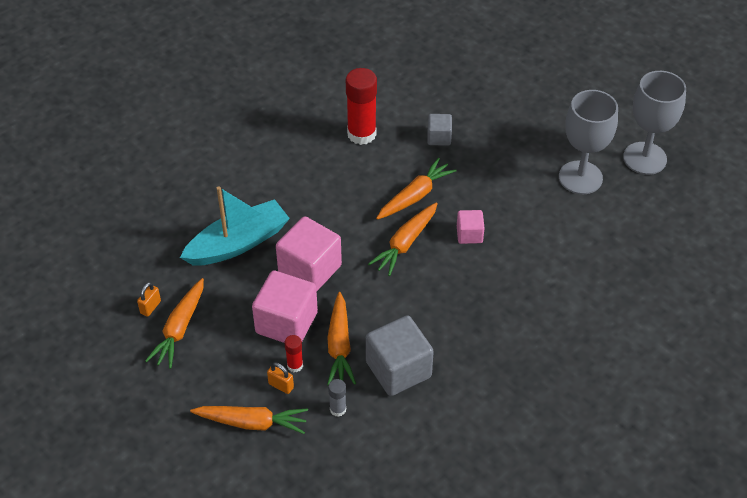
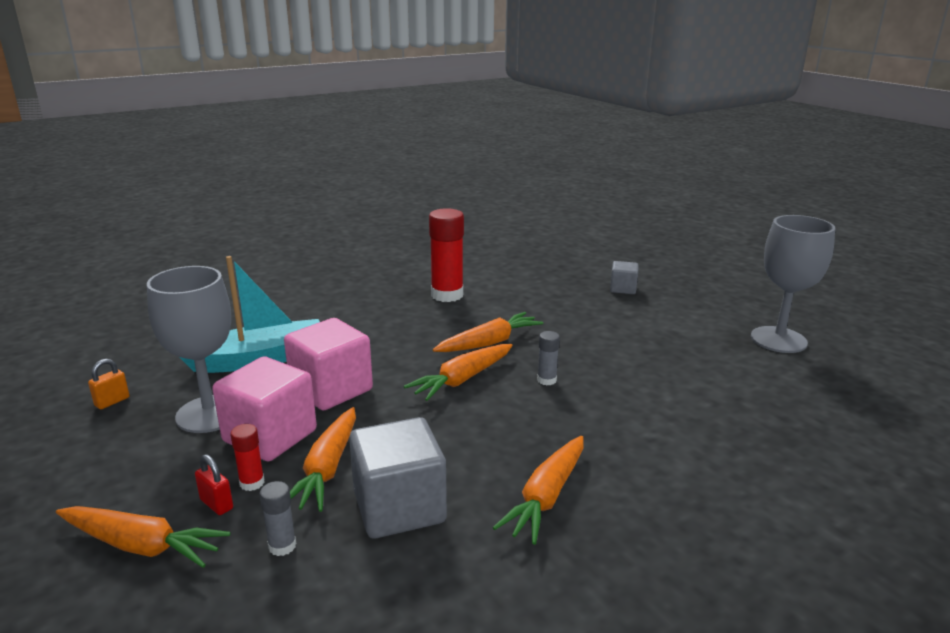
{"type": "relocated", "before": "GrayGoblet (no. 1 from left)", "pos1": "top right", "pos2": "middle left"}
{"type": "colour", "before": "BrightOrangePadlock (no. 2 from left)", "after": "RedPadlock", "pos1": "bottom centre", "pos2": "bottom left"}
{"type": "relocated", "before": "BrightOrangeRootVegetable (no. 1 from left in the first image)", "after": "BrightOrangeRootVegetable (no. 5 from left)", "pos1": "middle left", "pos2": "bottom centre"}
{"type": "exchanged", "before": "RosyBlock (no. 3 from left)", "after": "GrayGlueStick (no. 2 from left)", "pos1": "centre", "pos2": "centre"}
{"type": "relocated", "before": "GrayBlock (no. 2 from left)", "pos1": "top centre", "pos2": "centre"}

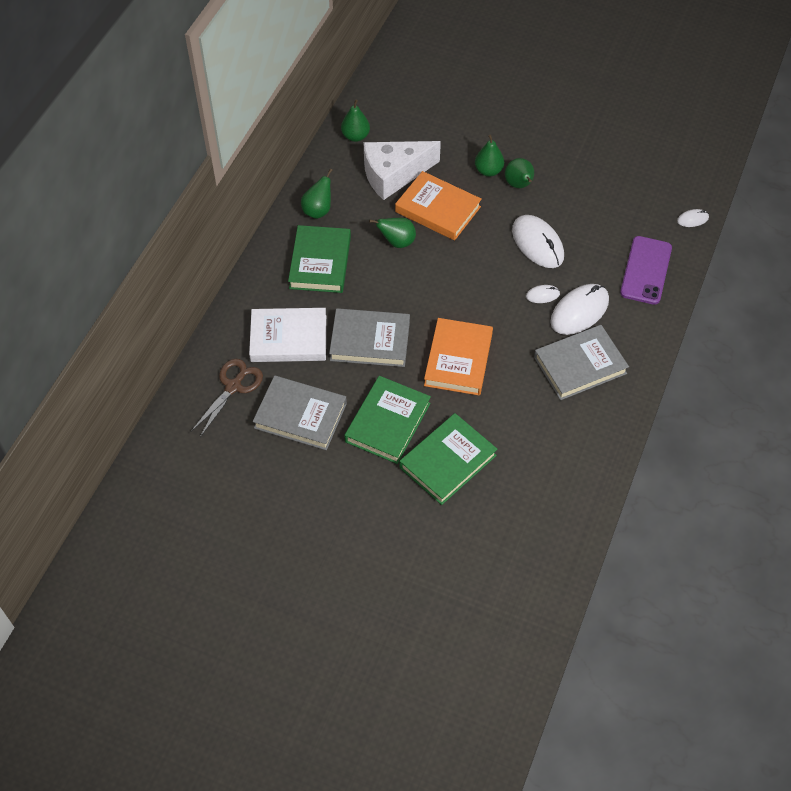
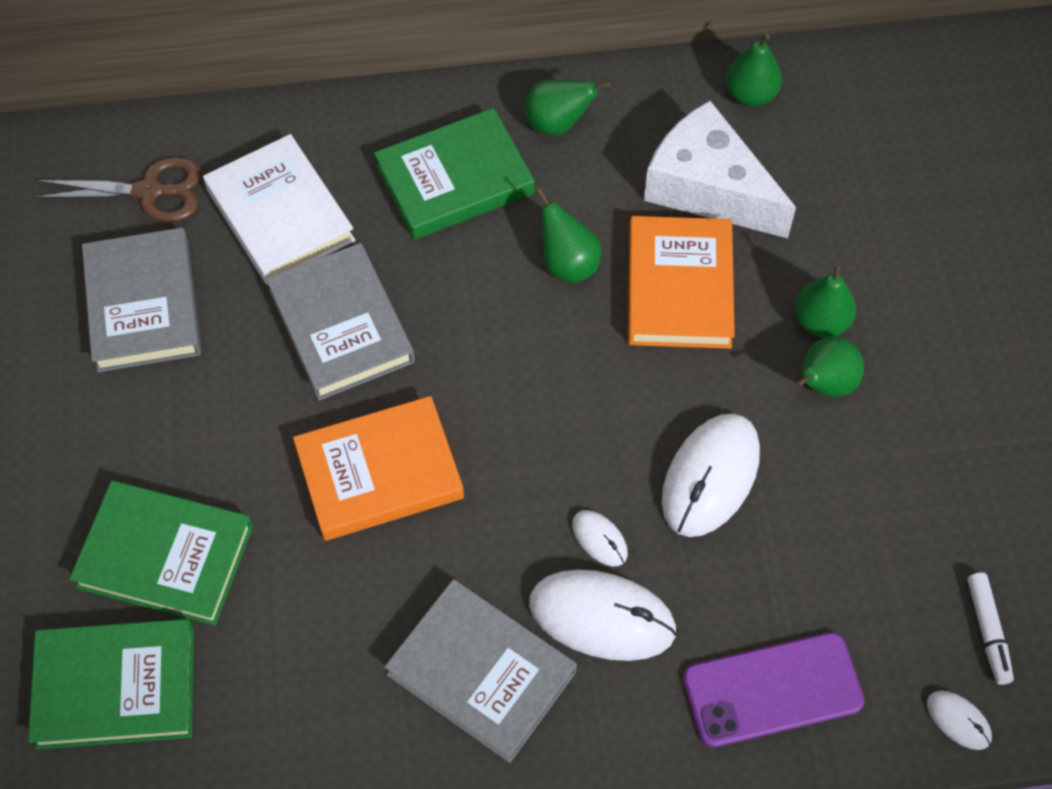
{"type": "relocated", "before": "LeafGreenHardback (no. 2 from left in the first image)", "after": "LeafGreenHardback (no. 1 from left)", "pos1": "centre", "pos2": "bottom left"}
{"type": "appeared", "after": "PureWhiteFeltPen", "pos2": "bottom right"}

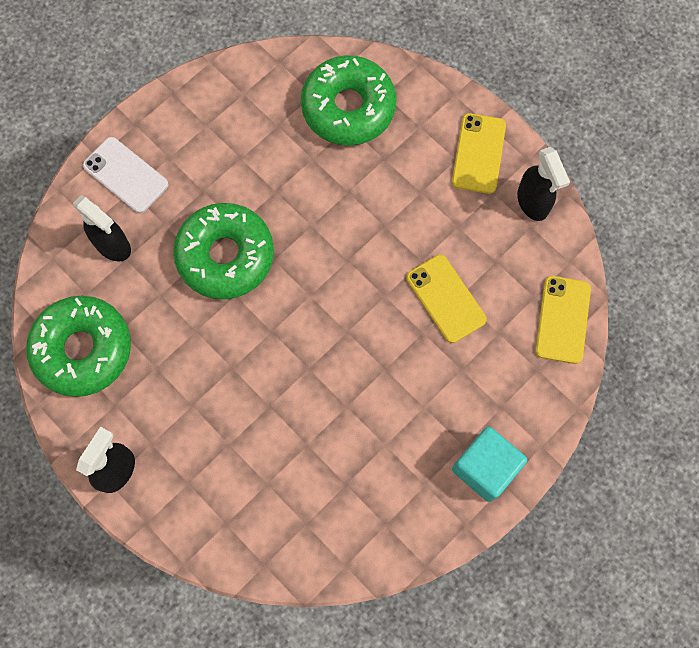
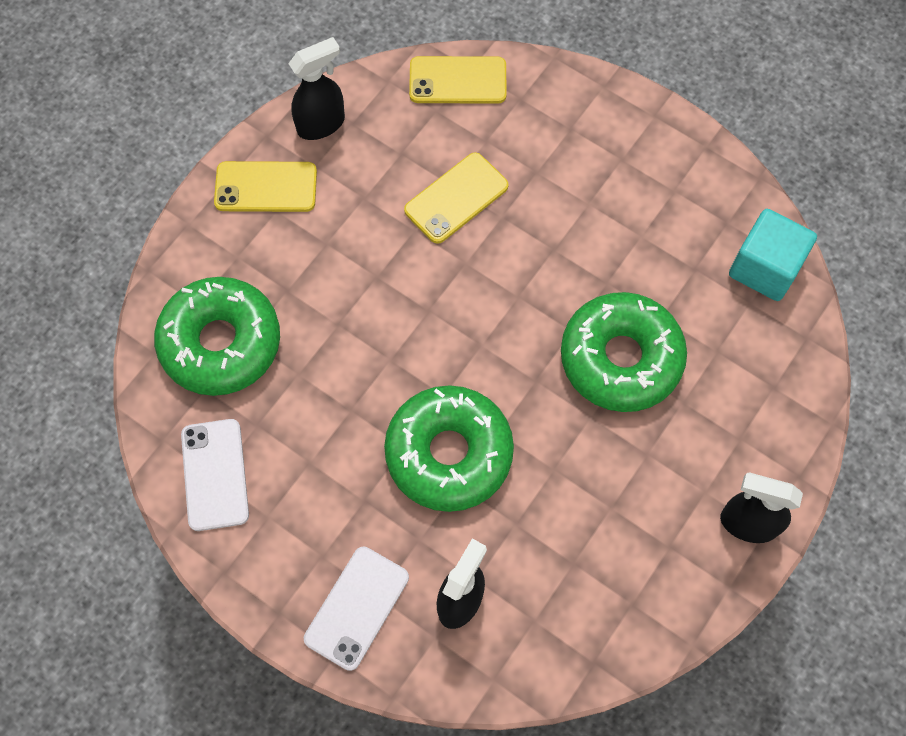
{"type": "appeared", "after": "PureWhiteSmartphone (no. 1 from left)", "pos2": "middle left"}
{"type": "relocated", "before": "LeafGreenGlazedDonut (no. 1 from left in the first image)", "after": "LeafGreenGlazedDonut (no. 3 from left)", "pos1": "middle left", "pos2": "middle right"}
{"type": "relocated", "before": "AquaBlock", "pos1": "bottom right", "pos2": "middle right"}

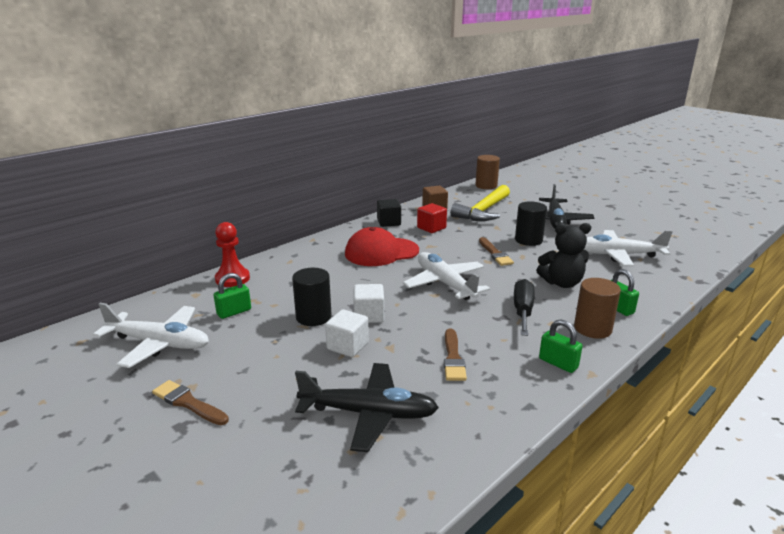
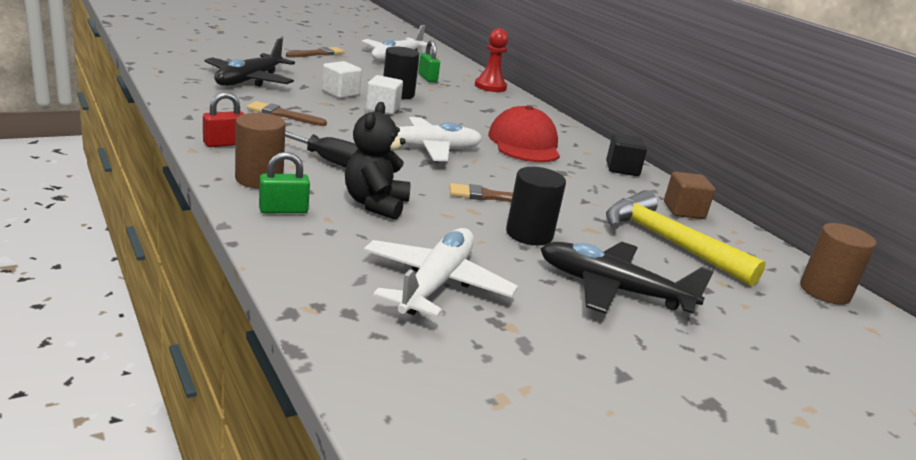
{"type": "colour", "before": "LeafGreenPadlock (no. 2 from left)", "after": "RedPadlock", "pos1": "middle right", "pos2": "top left"}
{"type": "missing", "before": "RedBlock", "pos1": "centre"}

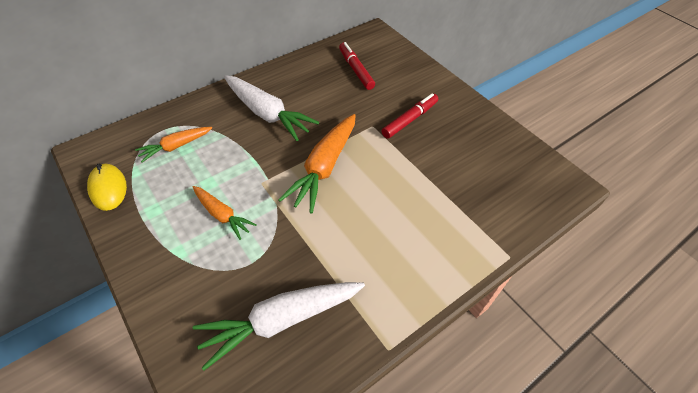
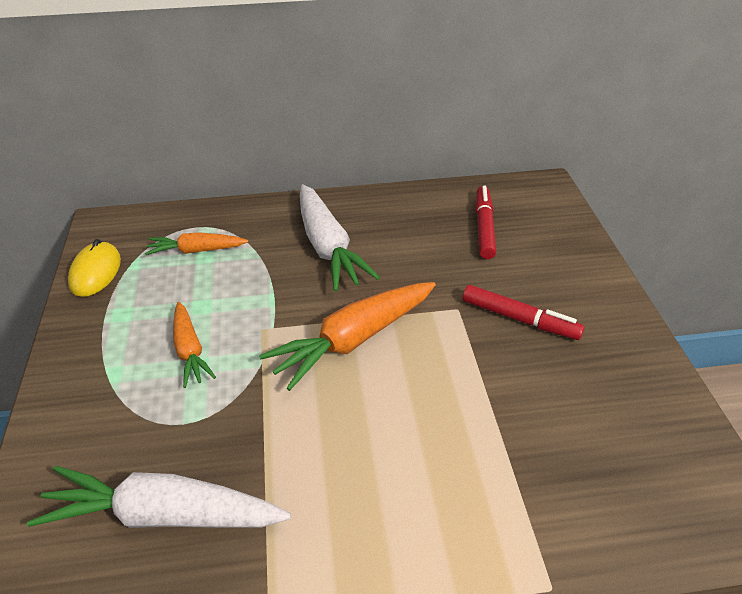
{"type": "spun", "before": "RedFeltPen (no. 2 from left)", "pos1": "top centre", "pos2": "middle right", "turn": 45}

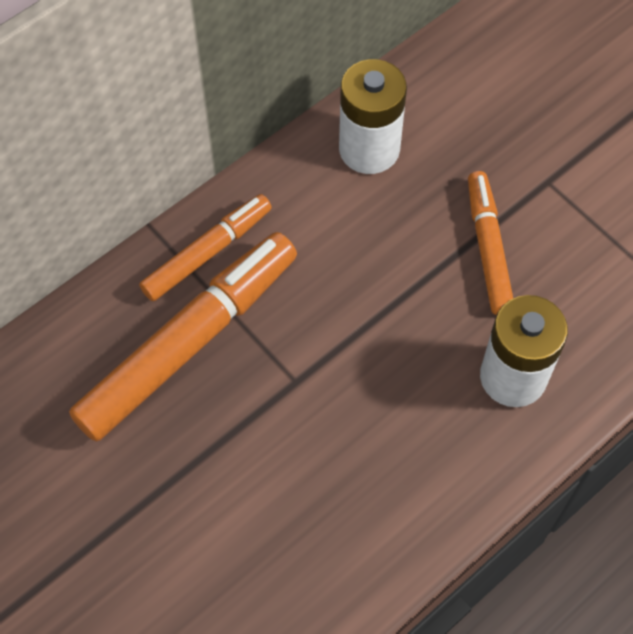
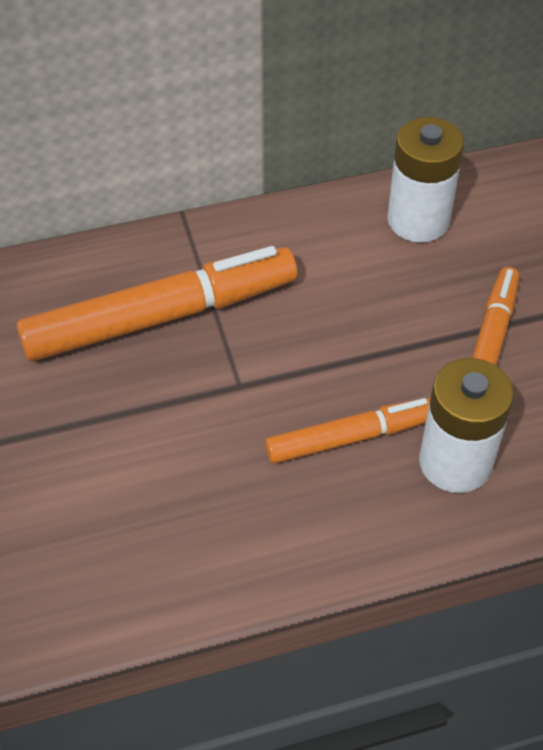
{"type": "relocated", "before": "BrightOrangeFeltPen (no. 2 from left)", "pos1": "middle left", "pos2": "centre"}

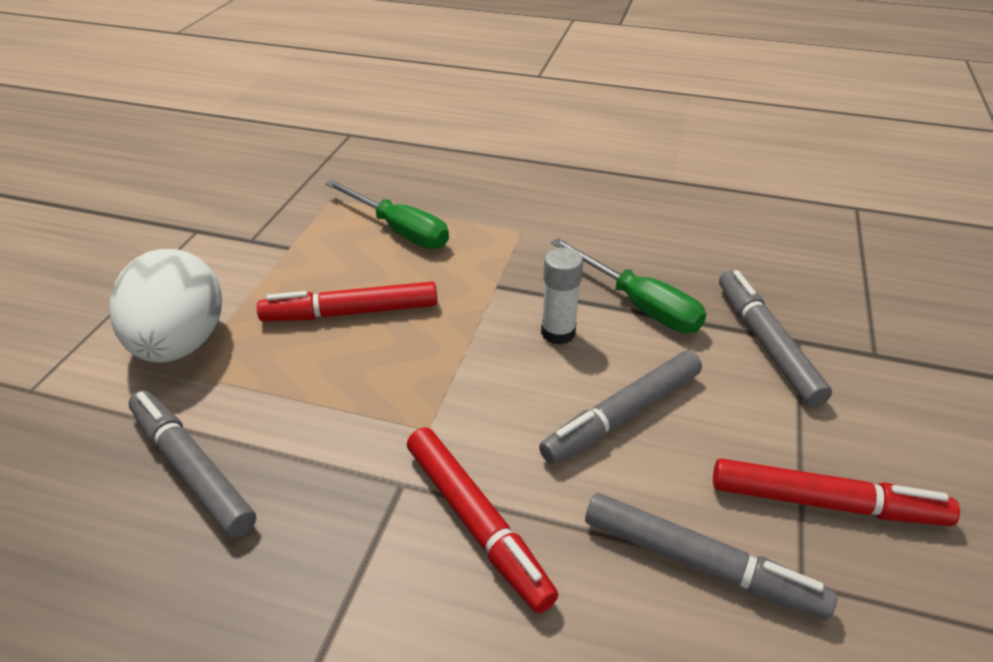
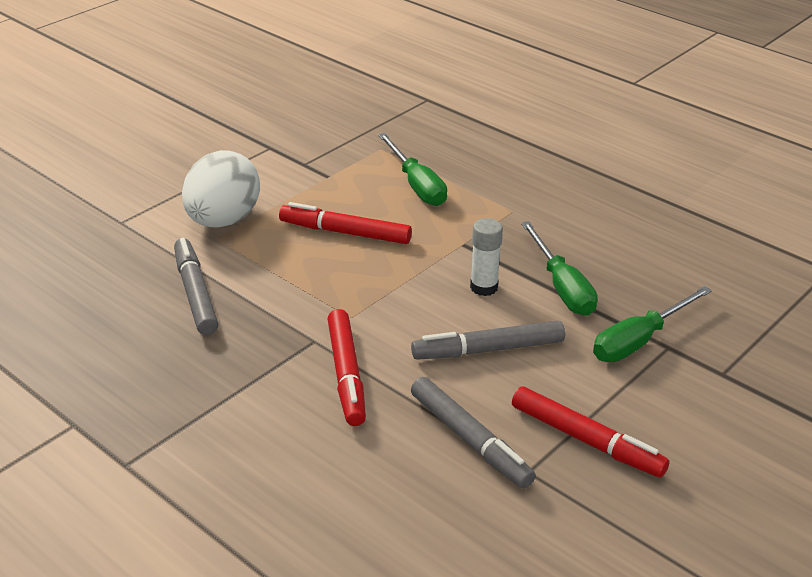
{"type": "exchanged", "before": "GrayFeltPen (no. 4 from left)", "after": "LeafGreenHandScrewdriver (no. 3 from left)", "pos1": "middle right", "pos2": "middle right"}

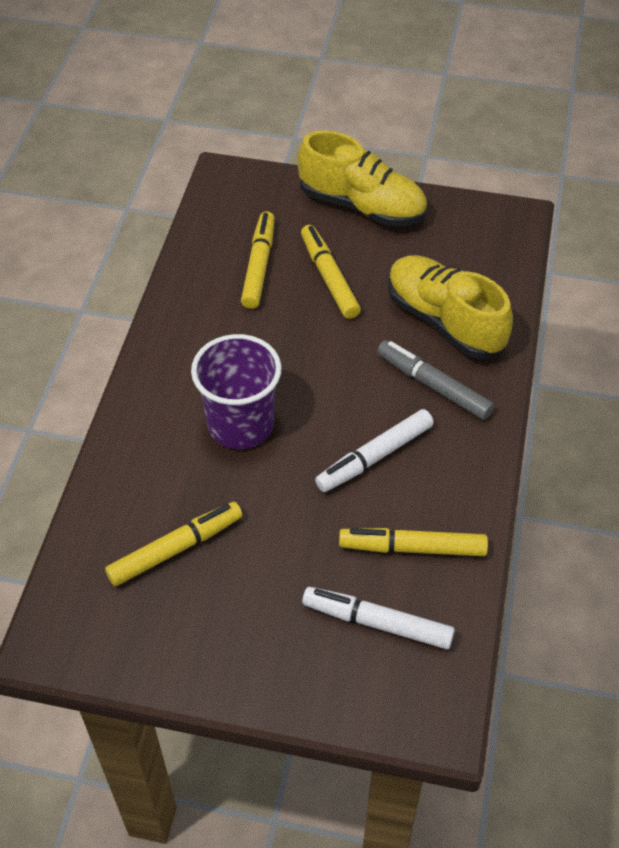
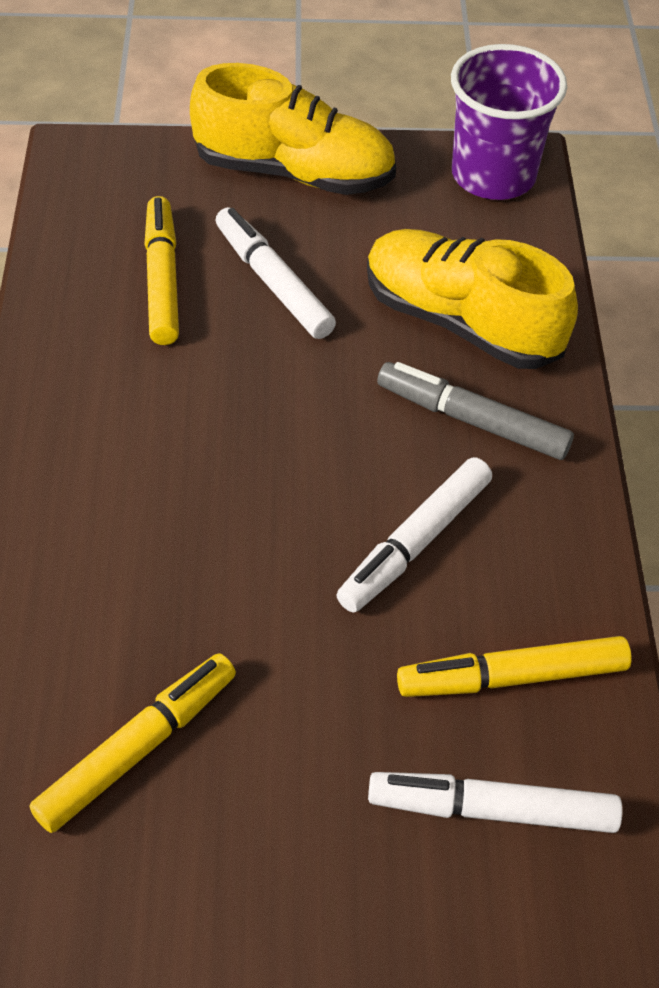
{"type": "colour", "before": "YellowFeltPen (no. 3 from left)", "after": "PureWhiteFeltPen (no. 1 from left)", "pos1": "top centre", "pos2": "top centre"}
{"type": "relocated", "before": "RoyalPurpleBeaker", "pos1": "centre", "pos2": "top right"}

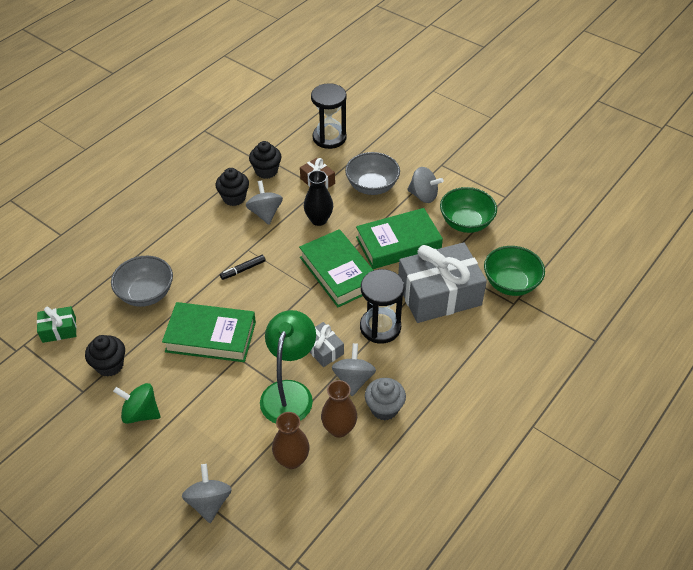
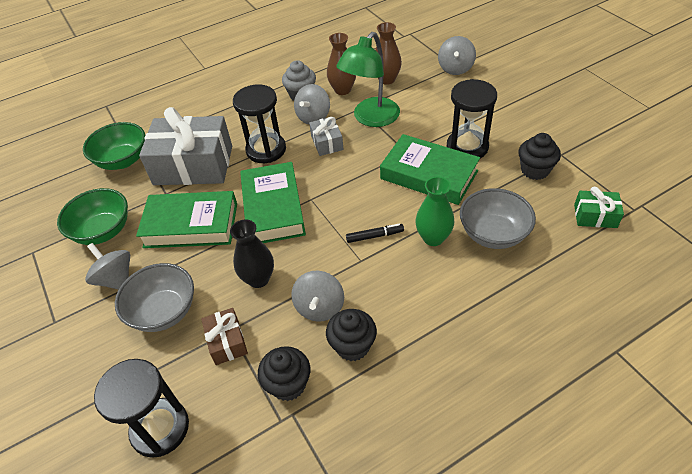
{"type": "appeared", "after": "LeafGreenVase", "pos2": "centre"}
{"type": "appeared", "after": "EbonySandTimer (no. 3 from left)", "pos2": "top right"}
{"type": "missing", "before": "LeafGreenWhirligig", "pos1": "bottom left"}

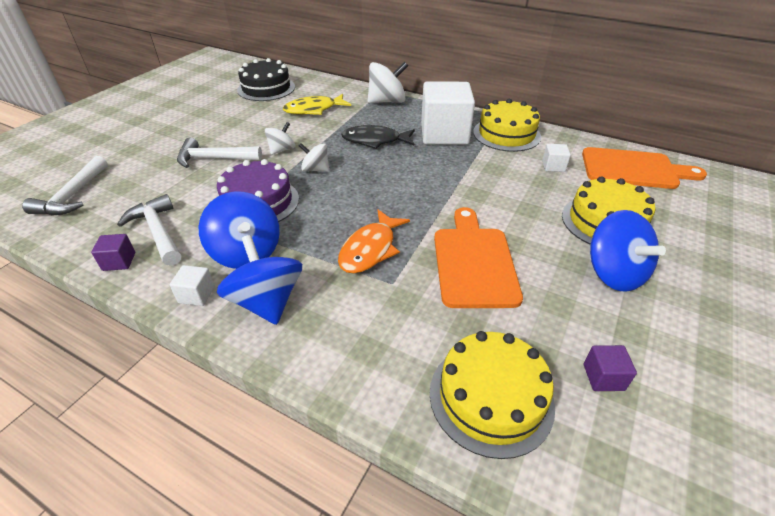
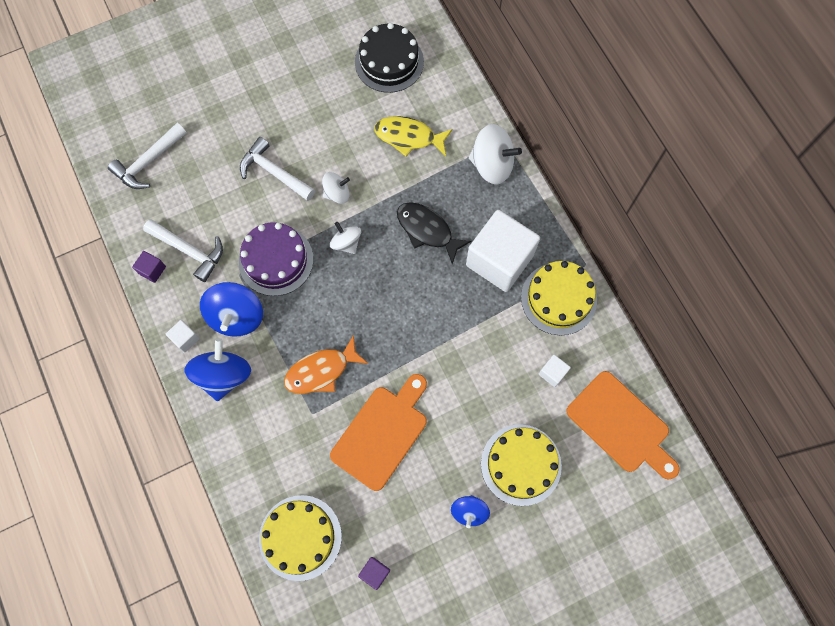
{"type": "spun", "before": "PureWhiteHammer (no. 2 from left)", "pos1": "middle left", "pos2": "middle left", "turn": 120}
{"type": "size", "before": "RoyalBlueWhirligig (no. 3 from left)", "pos1": "middle right", "pos2": "bottom centre", "scale": 0.58}

